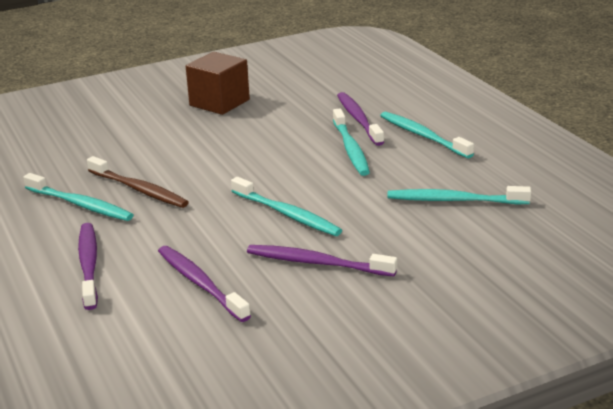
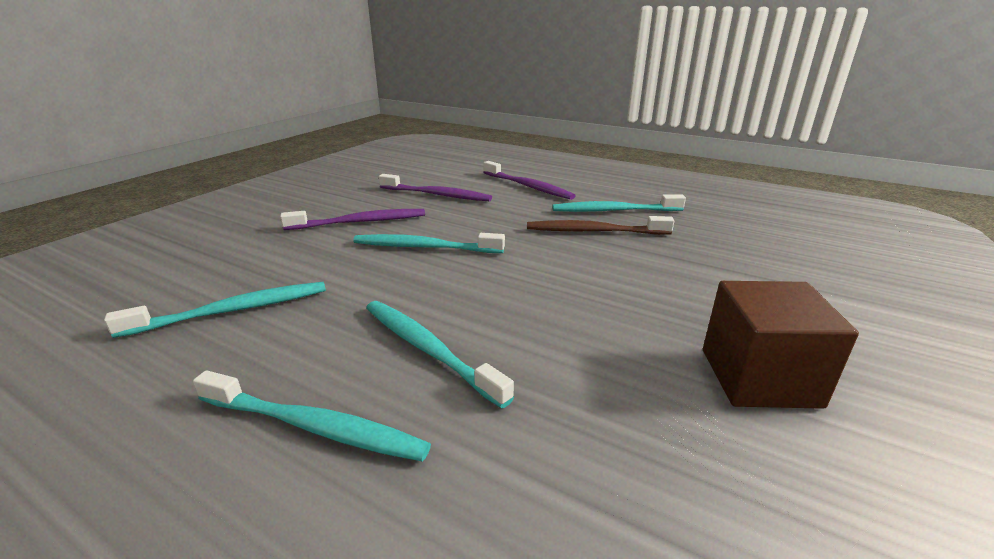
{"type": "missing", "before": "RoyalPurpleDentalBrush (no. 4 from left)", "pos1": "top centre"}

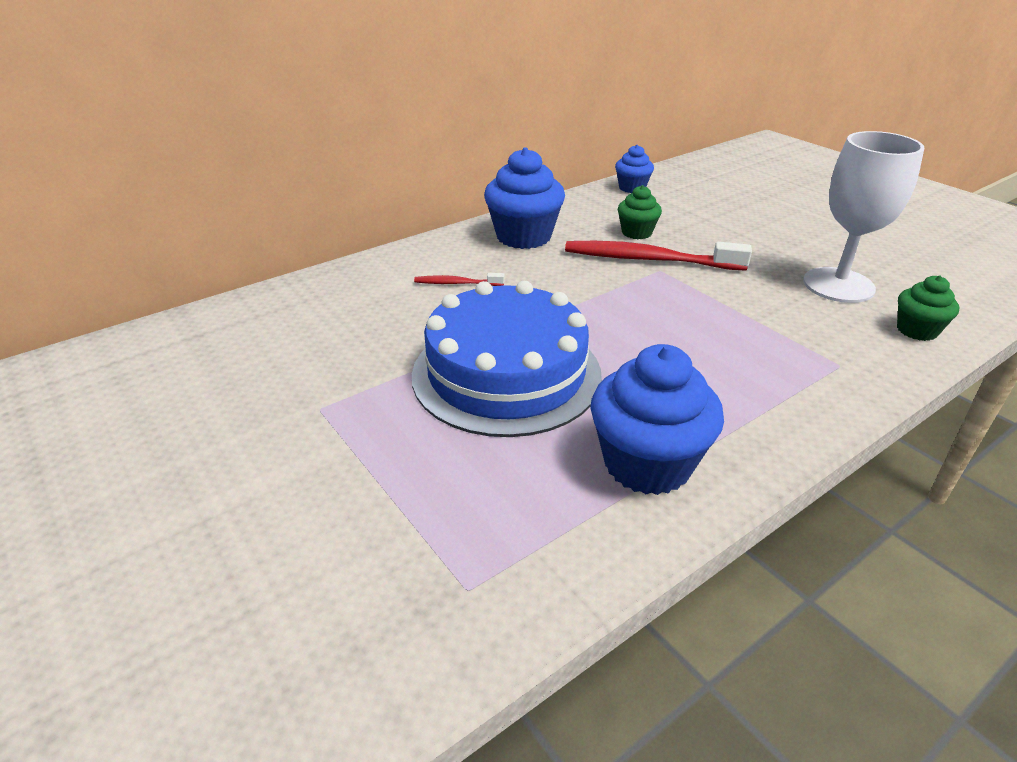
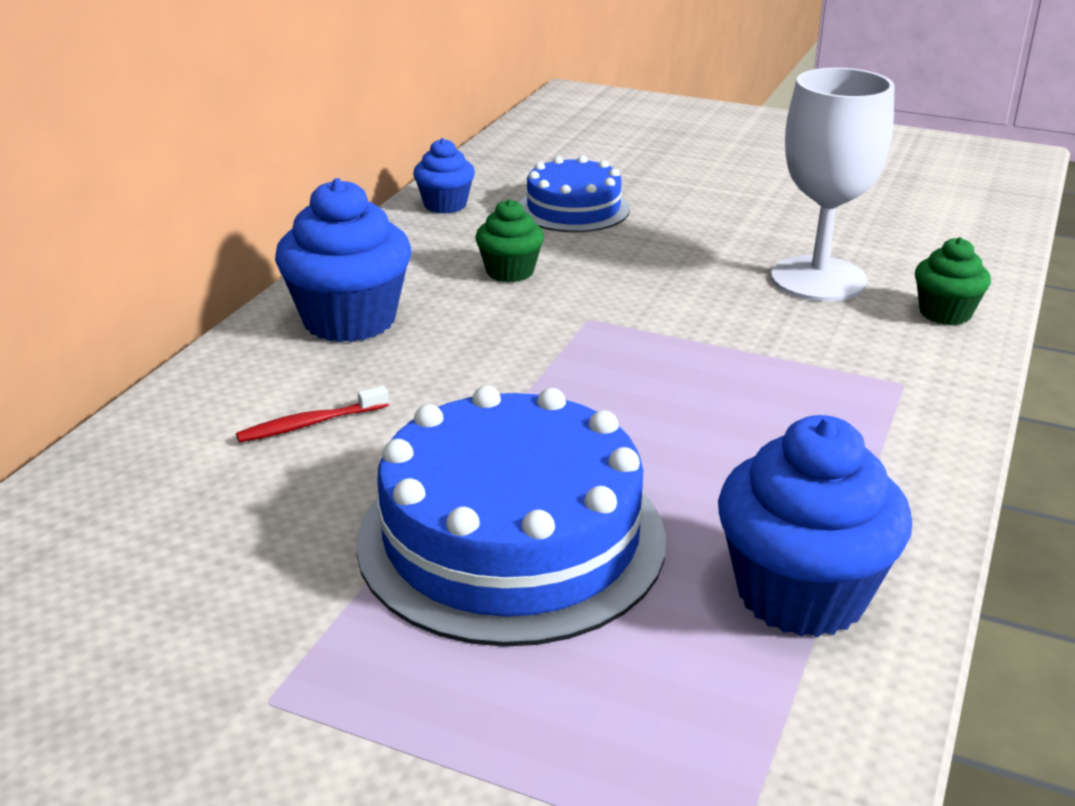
{"type": "appeared", "after": "RoyalBlueCake (no. 2 from left)", "pos2": "top centre"}
{"type": "missing", "before": "RedDentalBrush (no. 2 from left)", "pos1": "centre"}

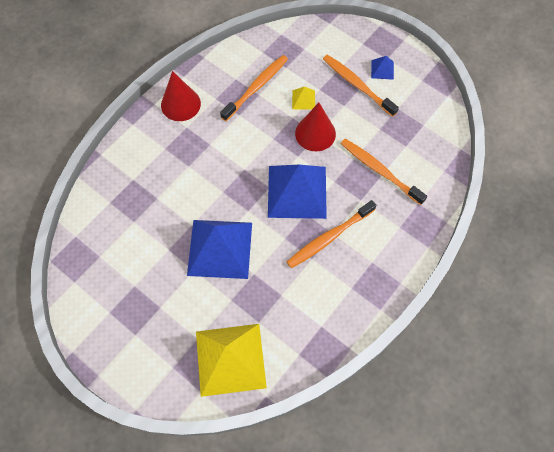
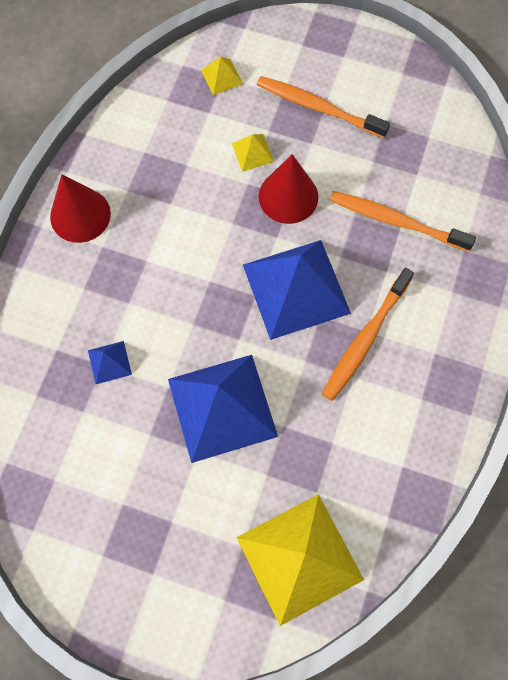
{"type": "relocated", "before": "RoyalBluePyramid (no. 3 from left in the first image)", "after": "RoyalBluePyramid (no. 1 from left)", "pos1": "top right", "pos2": "middle left"}
{"type": "appeared", "after": "YellowPyramid (no. 1 from left)", "pos2": "top centre"}
{"type": "missing", "before": "BrightOrangeDentalBrush (no. 1 from left)", "pos1": "top centre"}

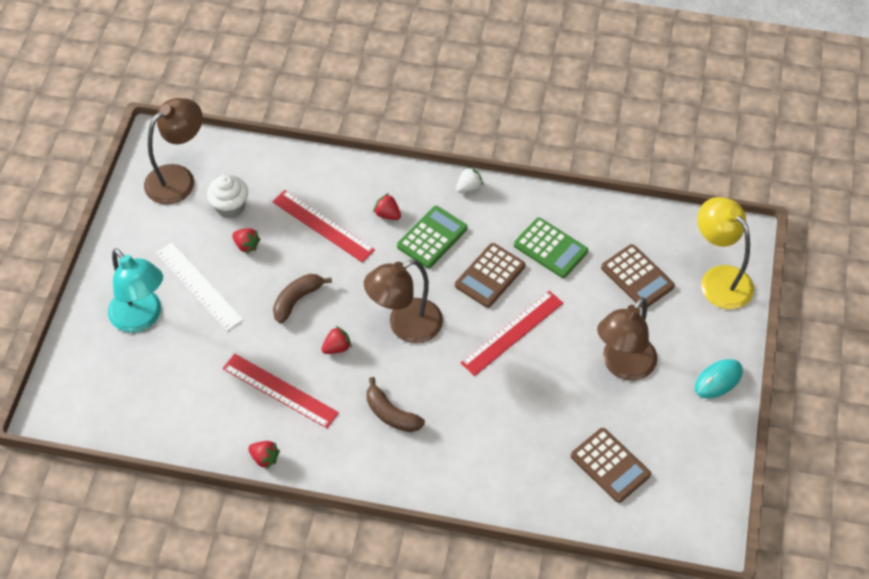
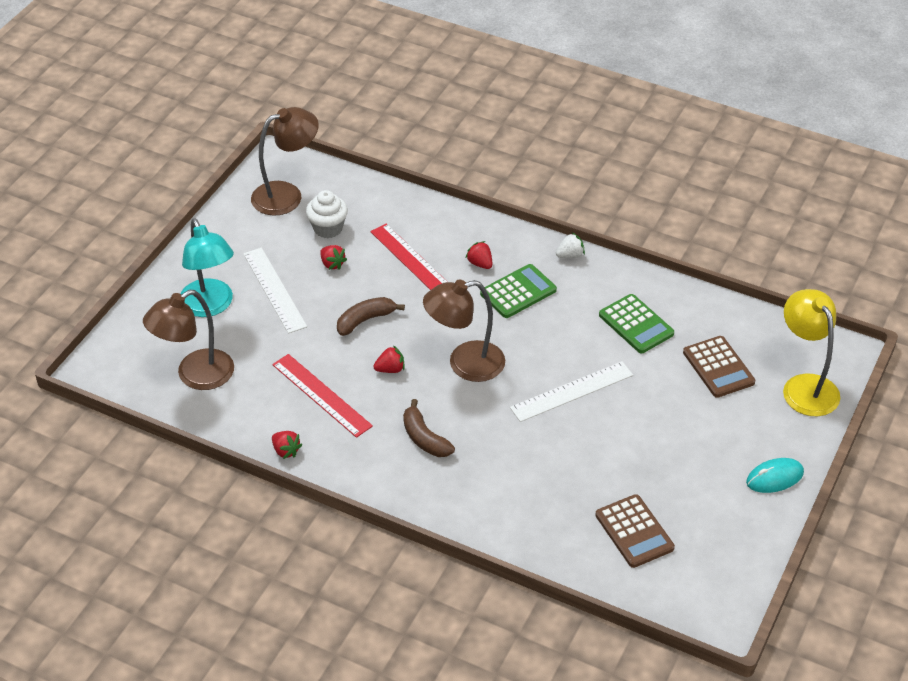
{"type": "relocated", "before": "BrownReadingLamp (no. 3 from left in the first image)", "after": "BrownReadingLamp (no. 1 from left)", "pos1": "middle right", "pos2": "middle left"}
{"type": "colour", "before": "RedMeasuringStick (no. 3 from left)", "after": "PureWhiteMeasuringStick (no. 2 from left)", "pos1": "centre", "pos2": "centre"}
{"type": "missing", "before": "BrownPocketCalculator (no. 1 from left)", "pos1": "centre"}

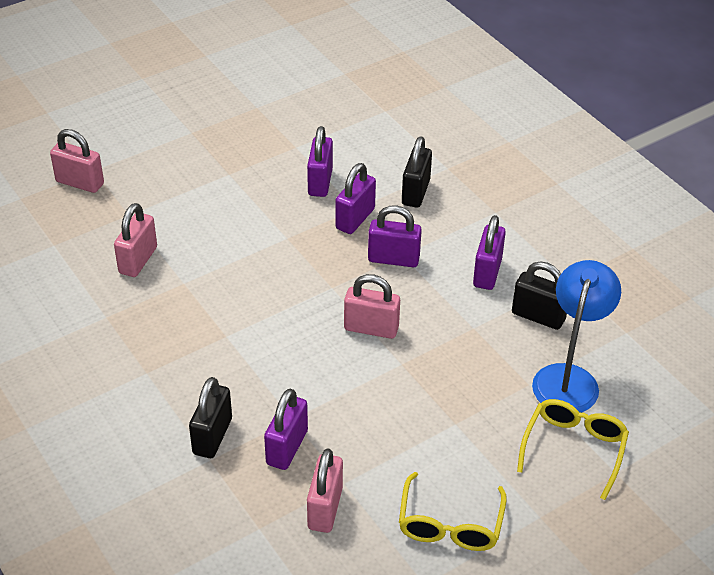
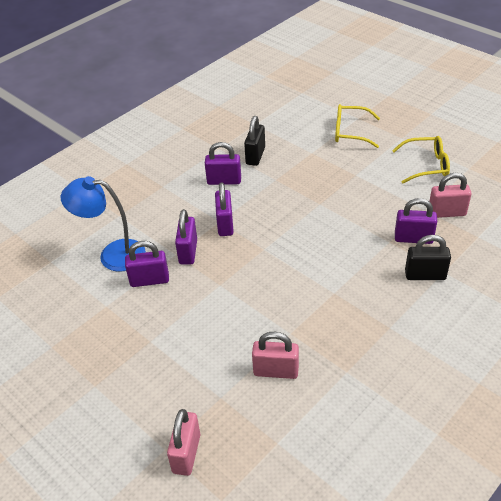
{"type": "relocated", "before": "RoyalBlueReadingLamp", "pos1": "middle right", "pos2": "middle left"}
{"type": "spun", "before": "RoyalPurplePadlock (no. 3 from left in the first image)", "pos1": "centre", "pos2": "centre", "turn": 75}
{"type": "missing", "before": "RosyPadlock (no. 4 from left)", "pos1": "centre"}
{"type": "missing", "before": "EbonyPadlock (no. 2 from left)", "pos1": "top centre"}

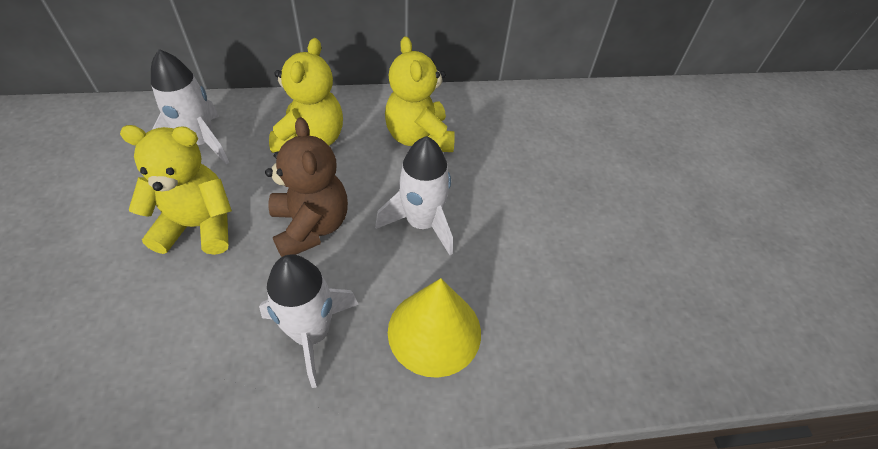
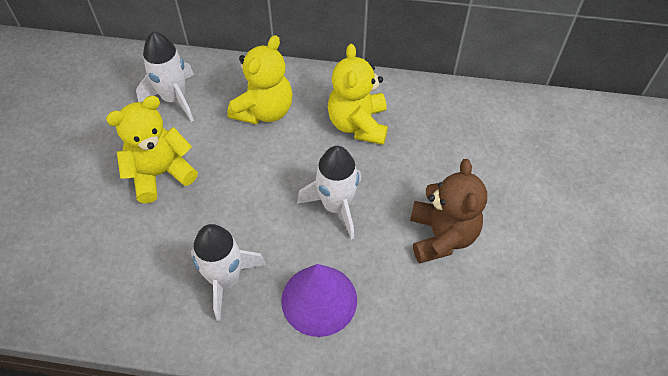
{"type": "spun", "before": "YellowTeddyBear (no. 1 from left)", "pos1": "middle left", "pos2": "middle left", "turn": -45}
{"type": "colour", "before": "YellowCone", "after": "RoyalPurpleCone", "pos1": "bottom centre", "pos2": "bottom centre"}
{"type": "relocated", "before": "BrownTeddyBear", "pos1": "centre", "pos2": "middle right"}

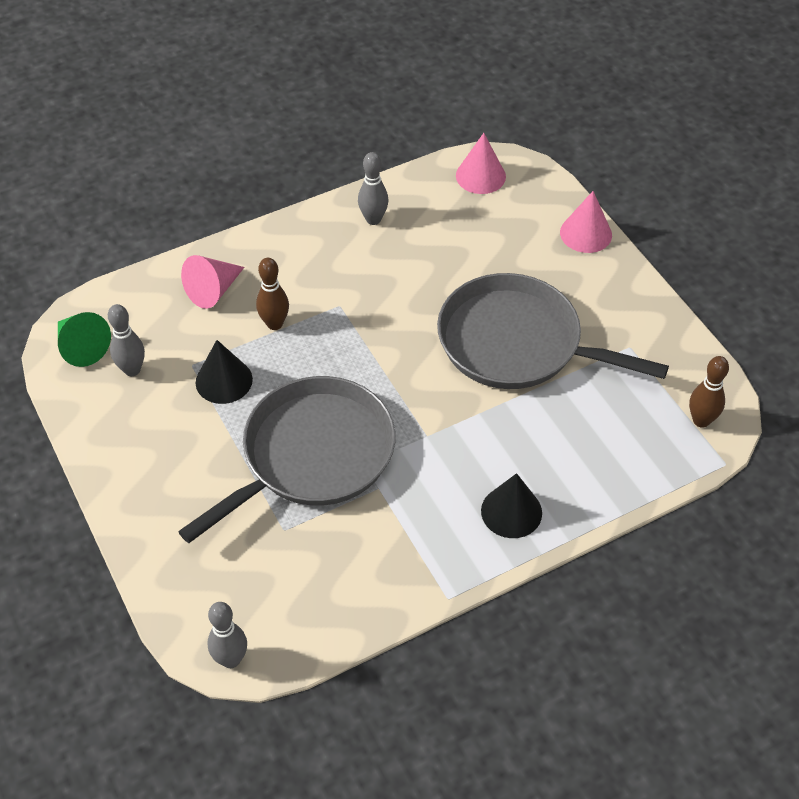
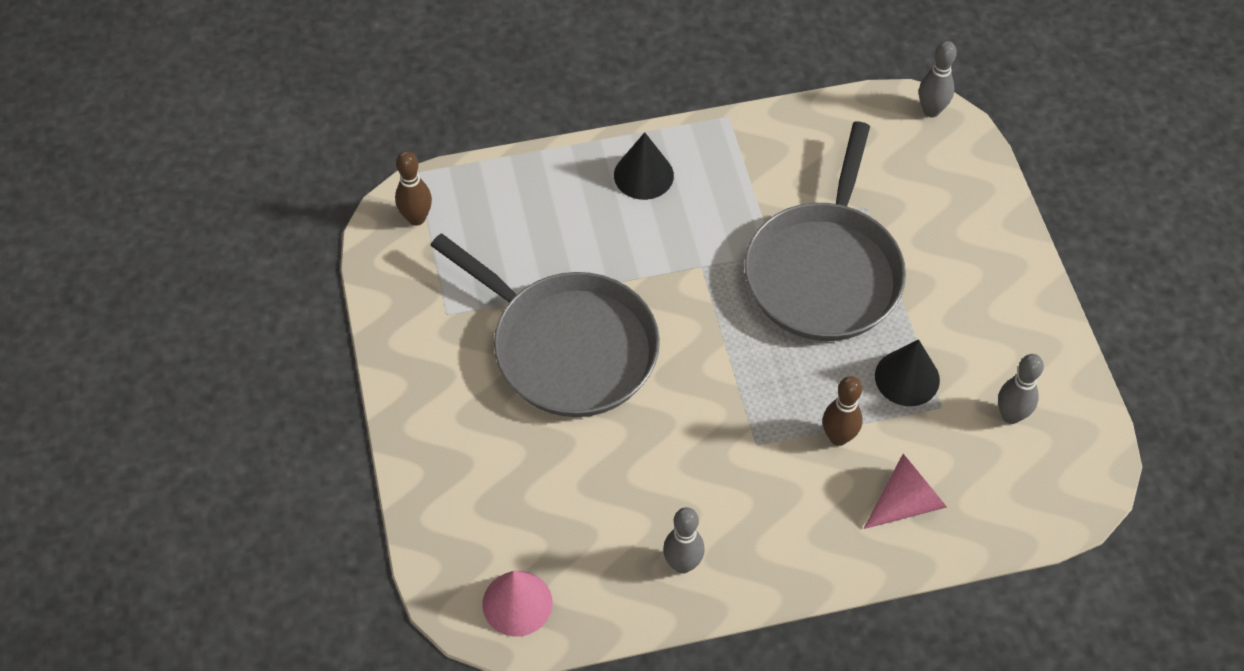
{"type": "spun", "before": "GrayFryingPan (no. 1 from left in the first image)", "pos1": "centre", "pos2": "centre", "turn": -45}
{"type": "missing", "before": "LeafGreenCone", "pos1": "middle left"}
{"type": "missing", "before": "RosyCone (no. 3 from left)", "pos1": "top right"}

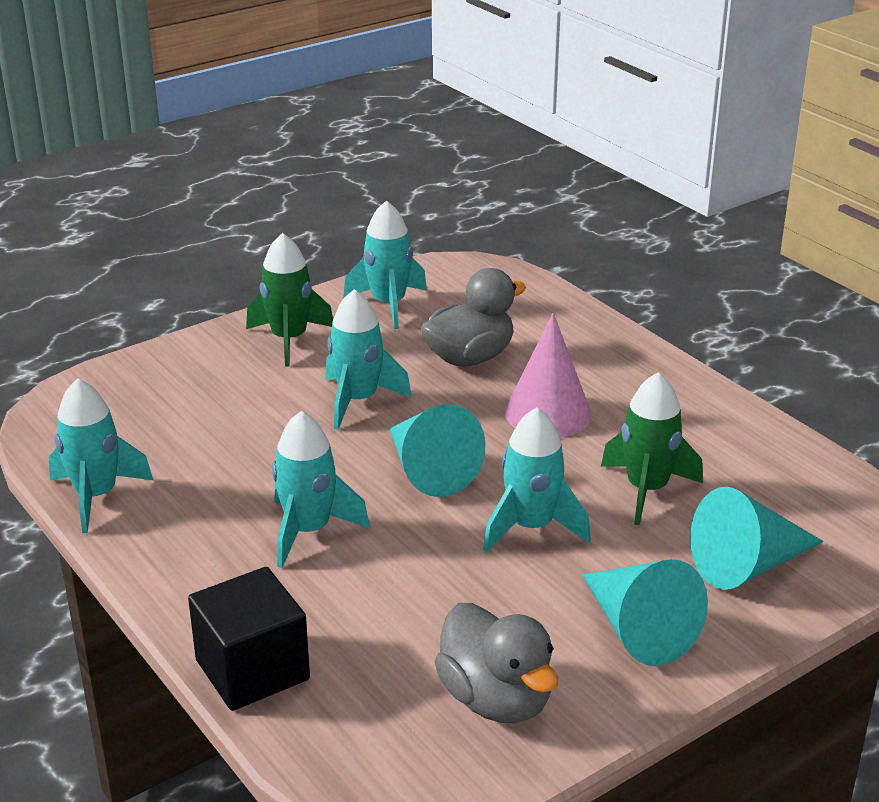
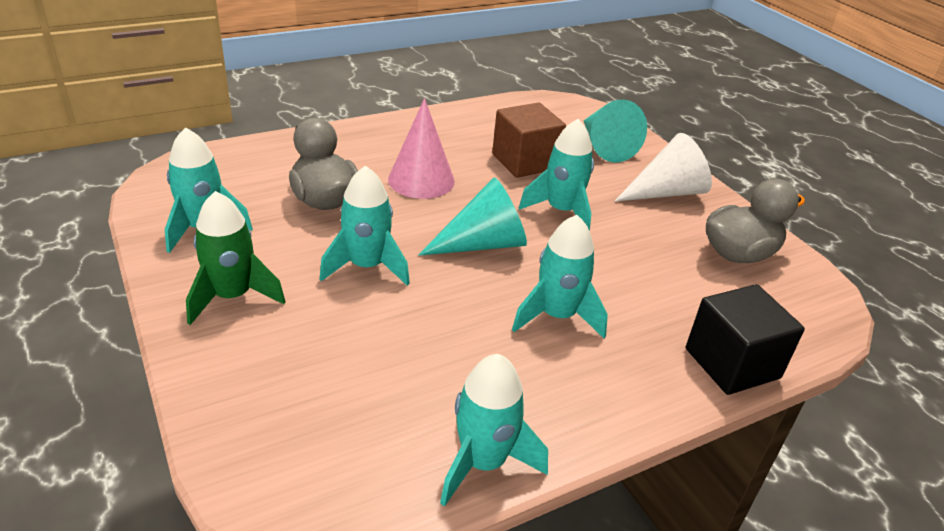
{"type": "exchanged", "before": "LeafGreenToyRocket (no. 2 from left)", "after": "BrownBlock", "pos1": "middle right", "pos2": "top centre"}
{"type": "colour", "before": "AquaCone (no. 2 from left)", "after": "PureWhiteCone", "pos1": "bottom right", "pos2": "top right"}

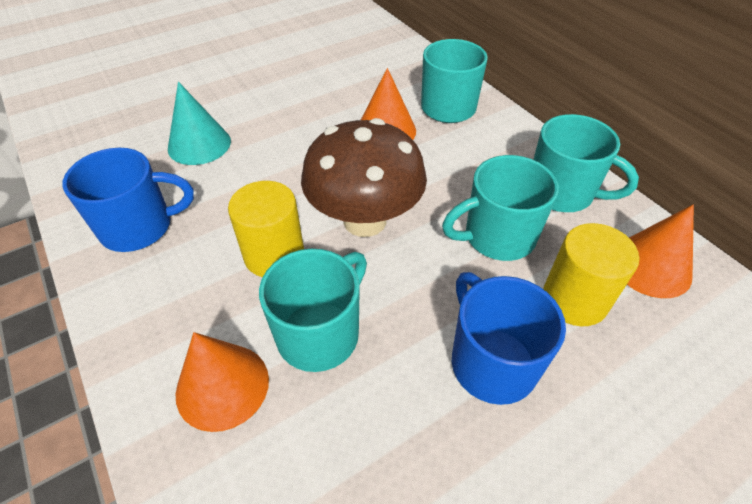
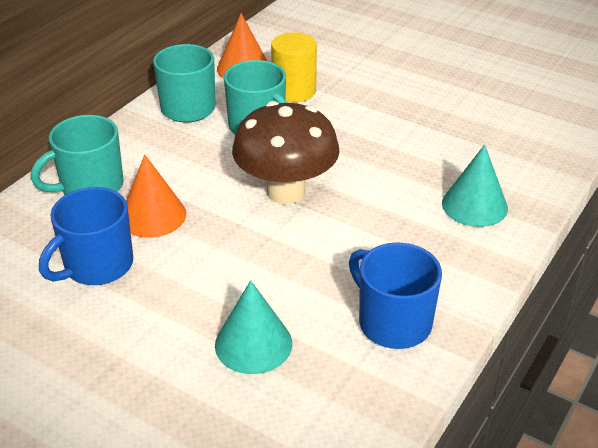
{"type": "relocated", "before": "RoyalBlueCoffeeMug (no. 2 from left in the first image)", "after": "RoyalBlueCoffeeMug (no. 1 from left)", "pos1": "bottom right", "pos2": "middle left"}
{"type": "colour", "before": "BrightOrangeCone (no. 1 from left)", "after": "AquaCone (no. 2 from left)", "pos1": "bottom left", "pos2": "middle right"}
{"type": "missing", "before": "YellowCylinderShape (no. 1 from left)", "pos1": "centre"}
{"type": "missing", "before": "AquaCoffeeMug (no. 1 from left)", "pos1": "centre"}

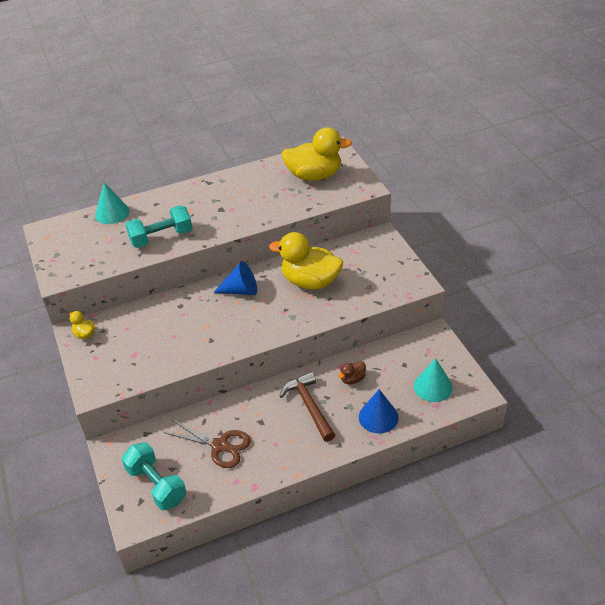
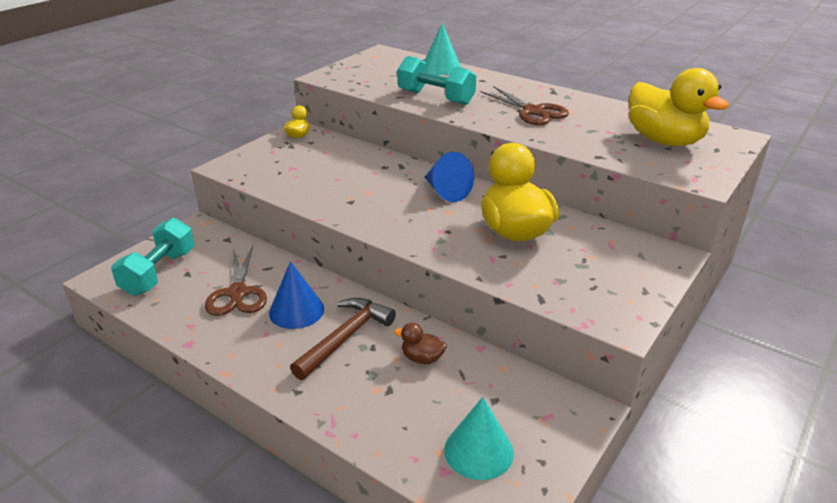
{"type": "relocated", "before": "RoyalBlueCone (no. 2 from left in the first image)", "after": "RoyalBlueCone (no. 1 from left)", "pos1": "bottom centre", "pos2": "centre"}
{"type": "appeared", "after": "BrownScissors (no. 2 from left)", "pos2": "top centre"}

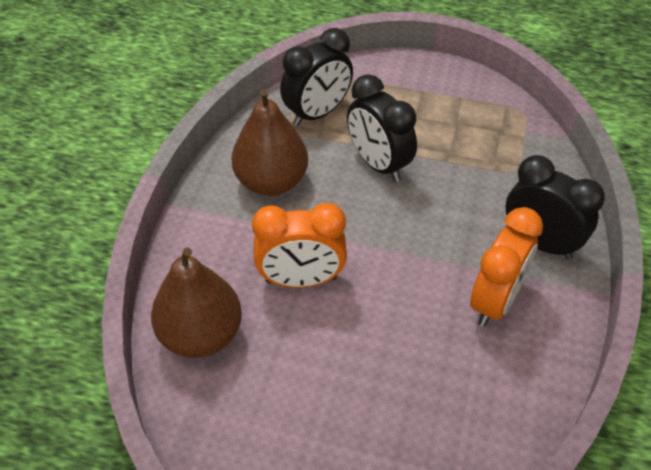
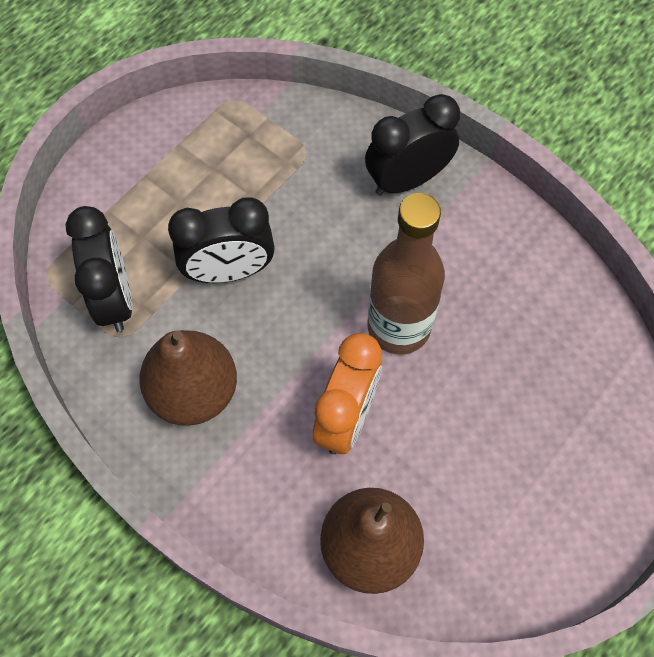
{"type": "appeared", "after": "BrownFlask", "pos2": "centre"}
{"type": "missing", "before": "BrightOrangeClock (no. 2 from left)", "pos1": "middle right"}

